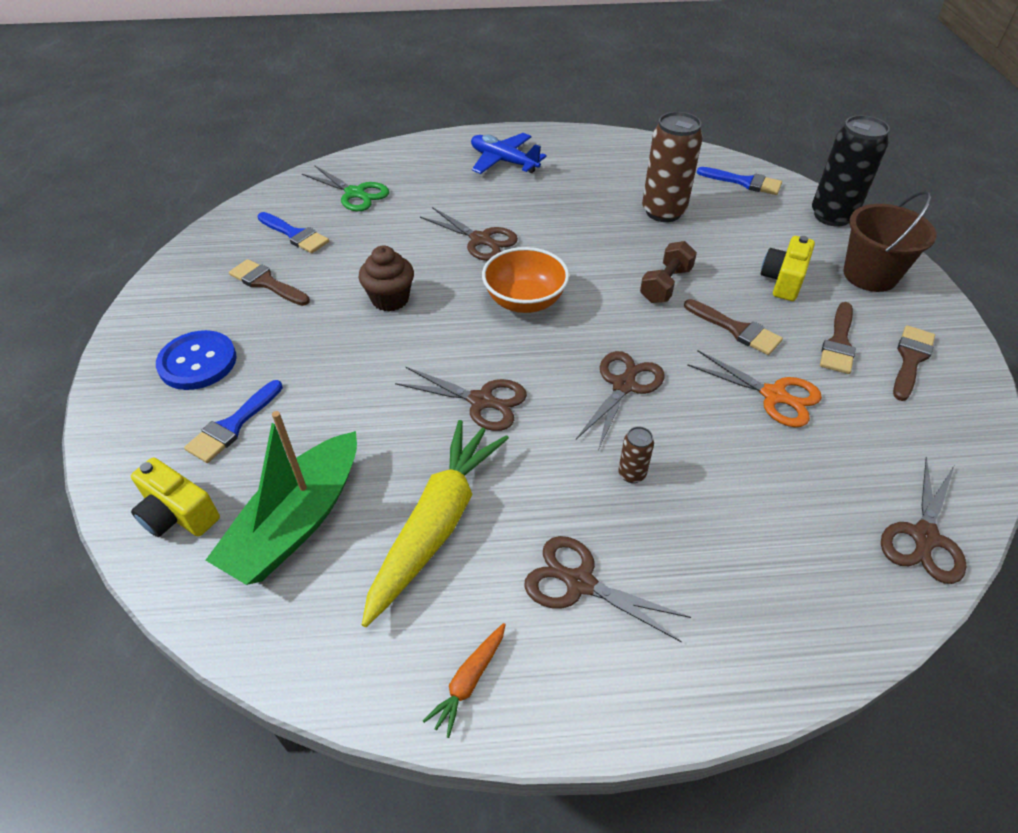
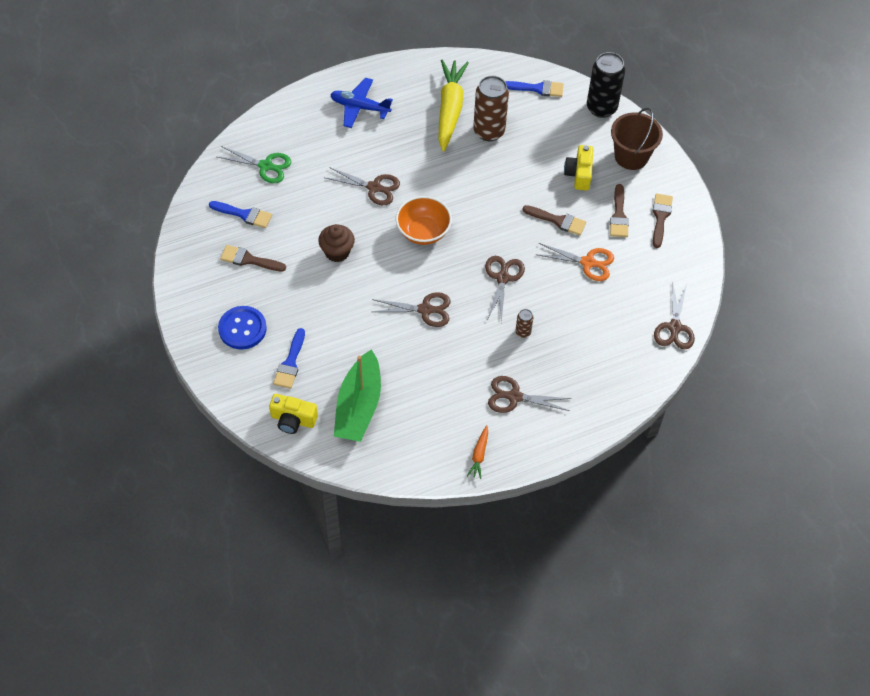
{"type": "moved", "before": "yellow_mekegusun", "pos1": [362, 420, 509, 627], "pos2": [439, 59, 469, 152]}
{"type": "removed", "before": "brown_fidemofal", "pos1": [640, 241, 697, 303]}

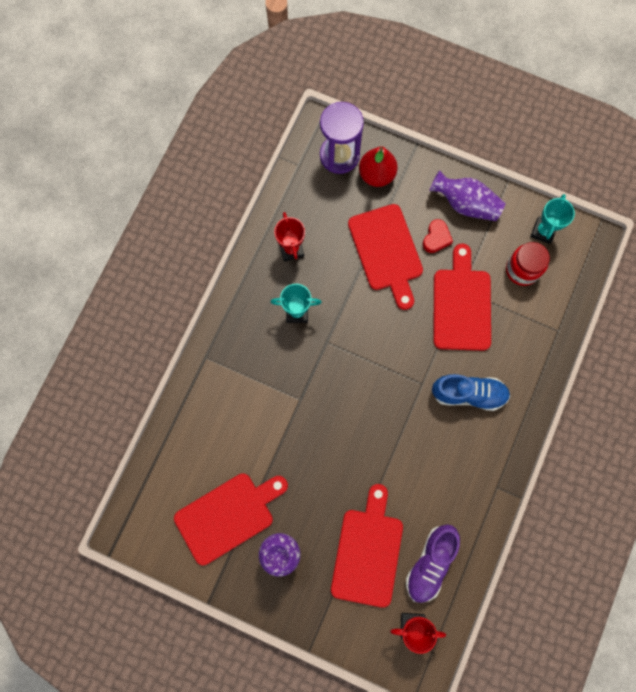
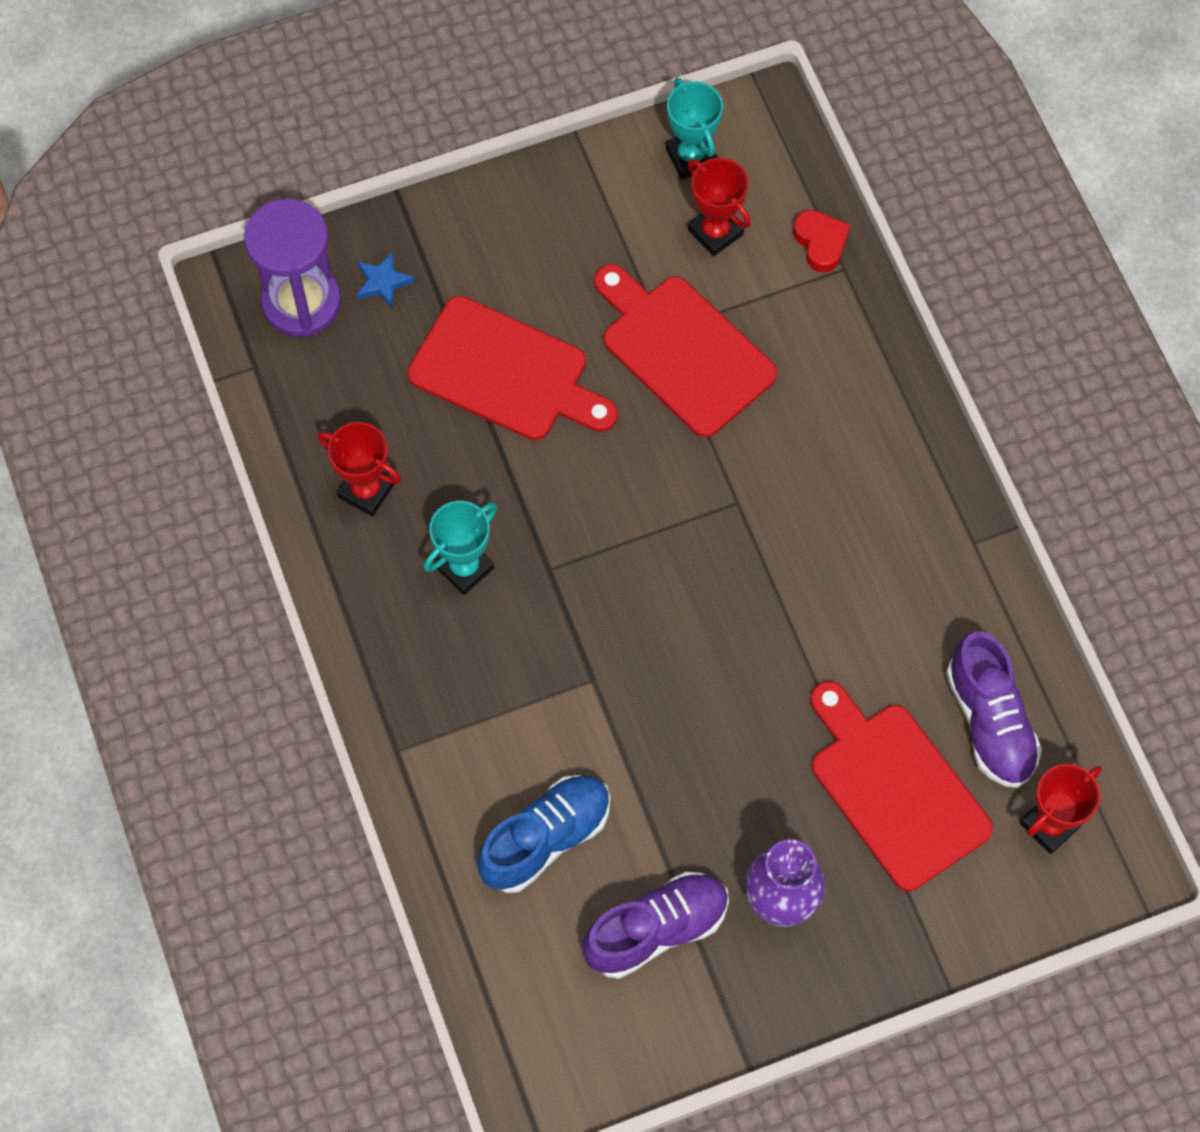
{"type": "replaced", "before": "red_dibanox", "after": "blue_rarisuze", "pos1": [359, 146, 398, 187], "pos2": [357, 251, 415, 309]}
{"type": "moved", "before": "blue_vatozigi", "pos1": [432, 374, 510, 411], "pos2": [477, 775, 610, 893]}
{"type": "replaced", "before": "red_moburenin", "after": "purple_vatozigi", "pos1": [174, 473, 288, 566], "pos2": [582, 872, 729, 979]}
{"type": "replaced", "before": "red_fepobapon", "after": "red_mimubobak", "pos1": [506, 242, 550, 286], "pos2": [688, 158, 751, 256]}
{"type": "moved", "before": "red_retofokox", "pos1": [423, 219, 453, 253], "pos2": [793, 210, 850, 272]}
{"type": "removed", "before": "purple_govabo", "pos1": [429, 170, 505, 221]}

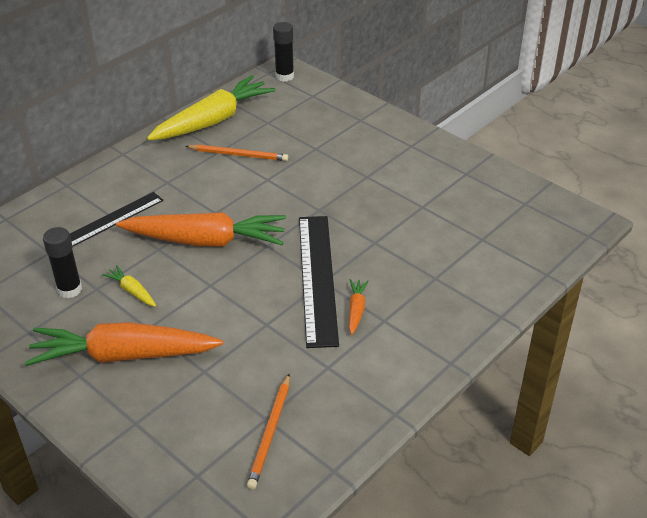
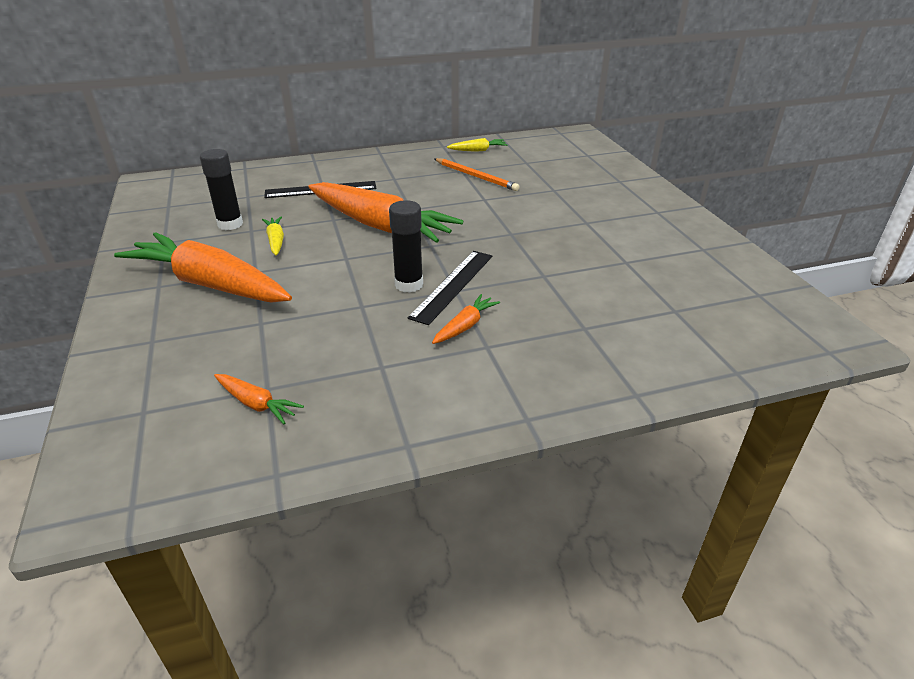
{"type": "replaced", "before": "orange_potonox", "after": "orange_mekegusun", "pos1": [247, 374, 290, 490], "pos2": [214, 374, 304, 424]}
{"type": "moved", "before": "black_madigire", "pos1": [273, 22, 294, 82], "pos2": [389, 200, 423, 293]}
{"type": "resized", "before": "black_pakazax", "pos1": [299, 216, 339, 348], "pos2": [407, 251, 492, 325], "scale": 0.63}
{"type": "resized", "before": "yellow_mekegusun", "pos1": [147, 75, 275, 140], "pos2": [447, 138, 508, 152], "scale": 0.42}

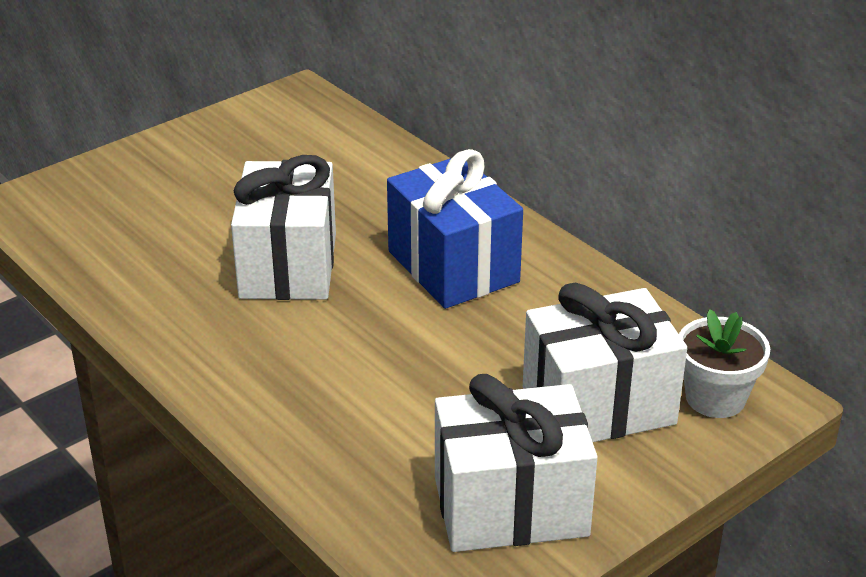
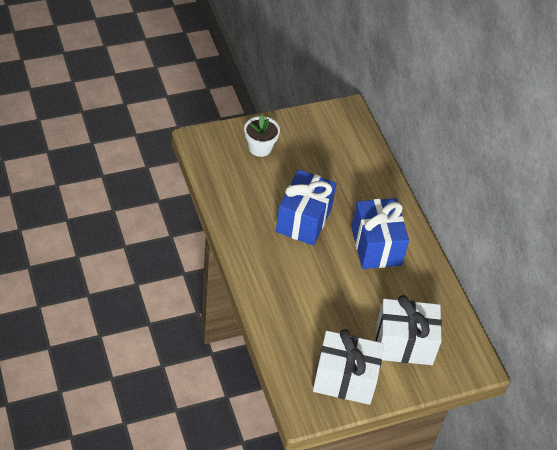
{"type": "moved", "before": "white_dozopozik", "pos1": [679, 309, 770, 418], "pos2": [244, 115, 280, 157]}
{"type": "recoloured", "before": "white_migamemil", "after": "blue_migamemil", "pos1": [231, 155, 336, 300], "pos2": [276, 169, 337, 246]}

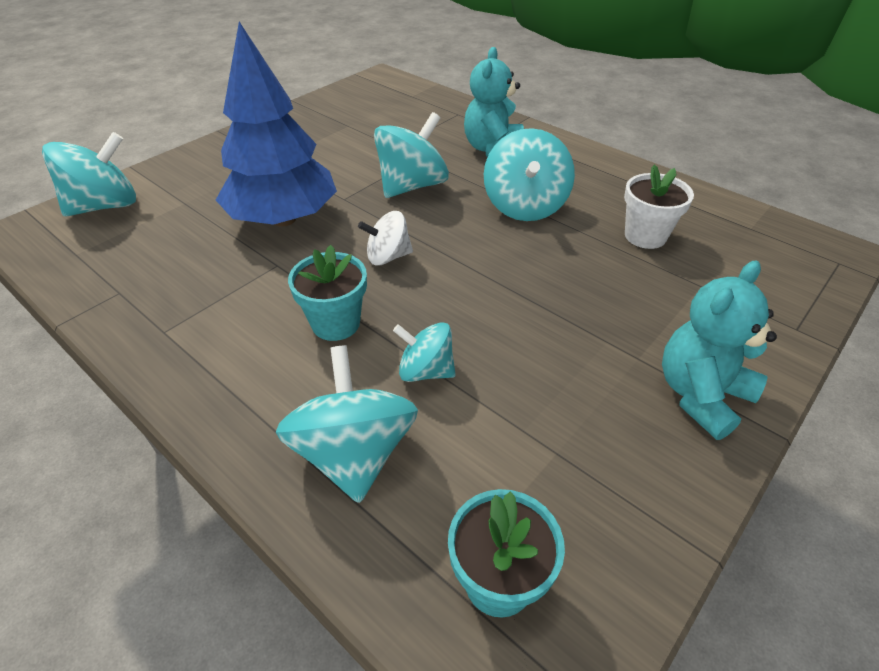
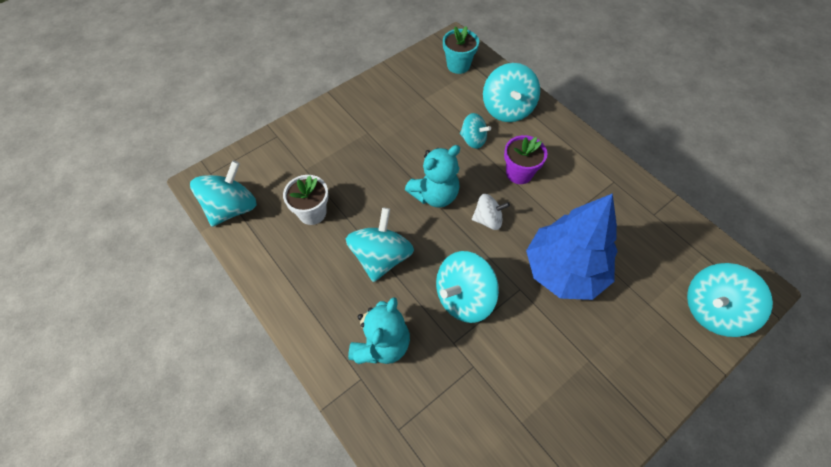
{"type": "added", "after": "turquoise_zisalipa", "pos2": [190, 161, 257, 227]}
{"type": "moved", "before": "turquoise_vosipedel", "pos1": [662, 261, 777, 440], "pos2": [405, 145, 460, 208]}
{"type": "recoloured", "before": "turquoise_dozopozik", "after": "purple_dozopozik", "pos1": [288, 245, 367, 341], "pos2": [504, 135, 547, 184]}

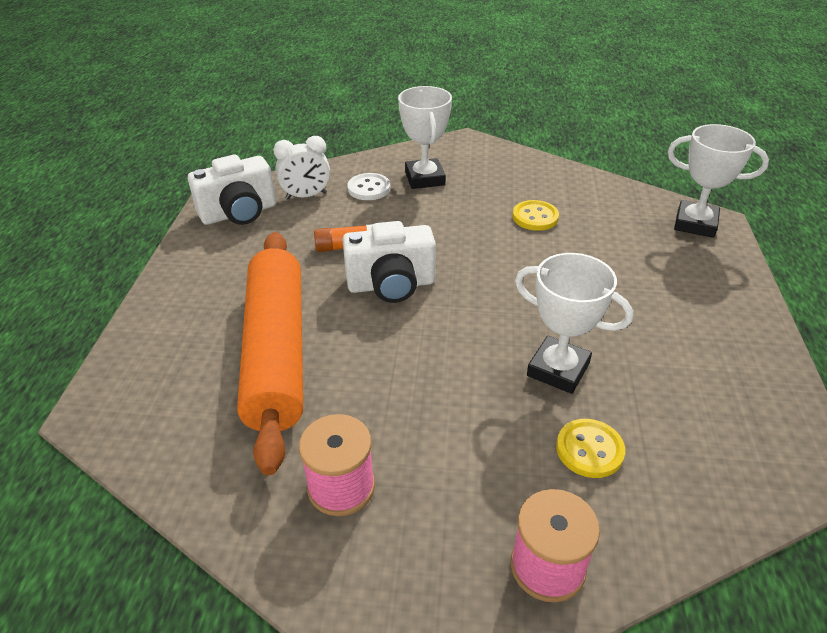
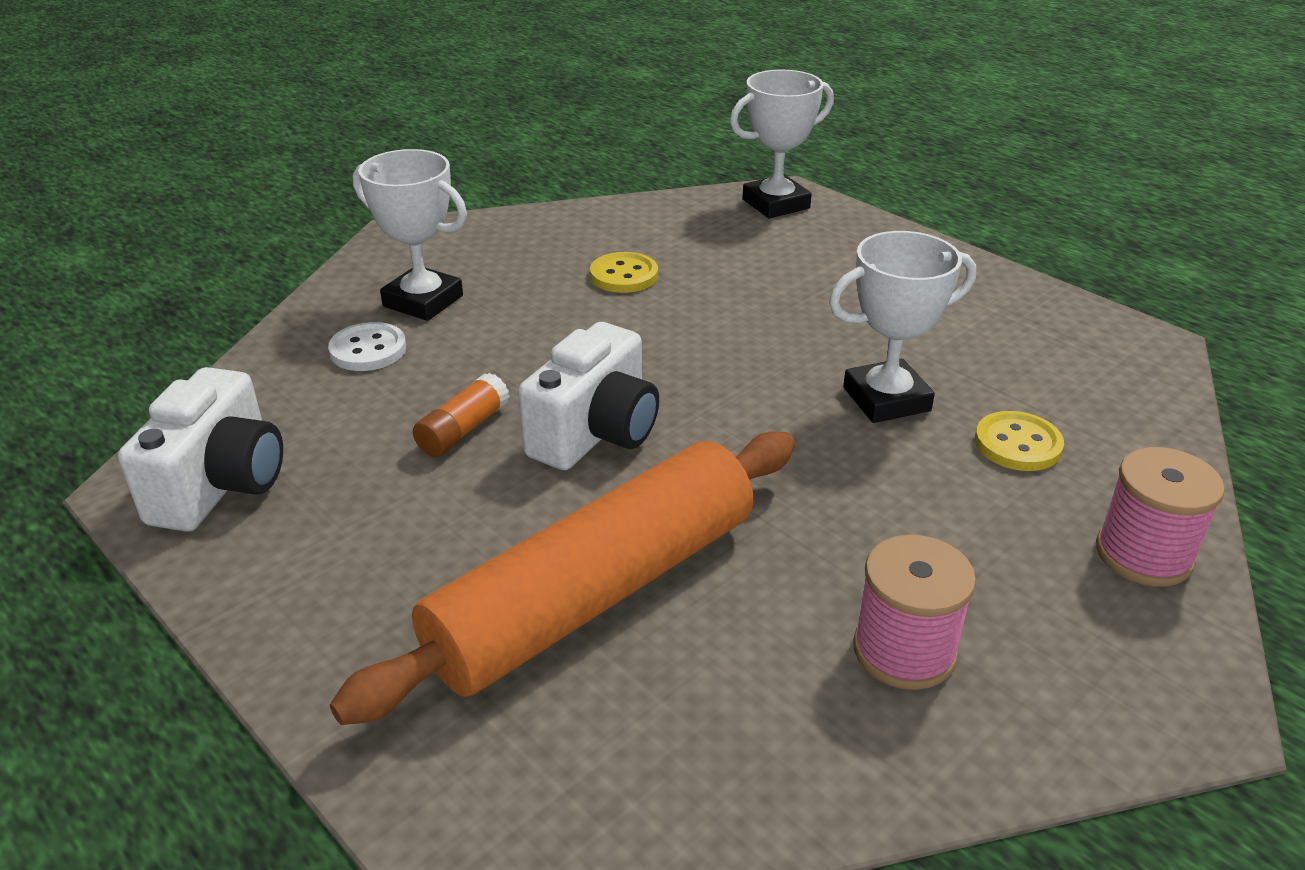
{"type": "turned", "before": "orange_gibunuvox", "pos1": [237, 232, 303, 475], "pos2": [330, 431, 795, 725], "turn": -75}
{"type": "removed", "before": "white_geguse", "pos1": [273, 136, 330, 199]}

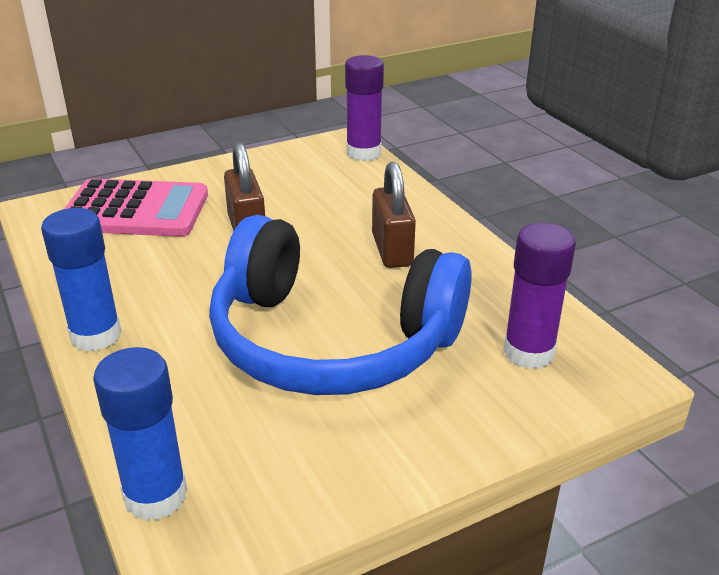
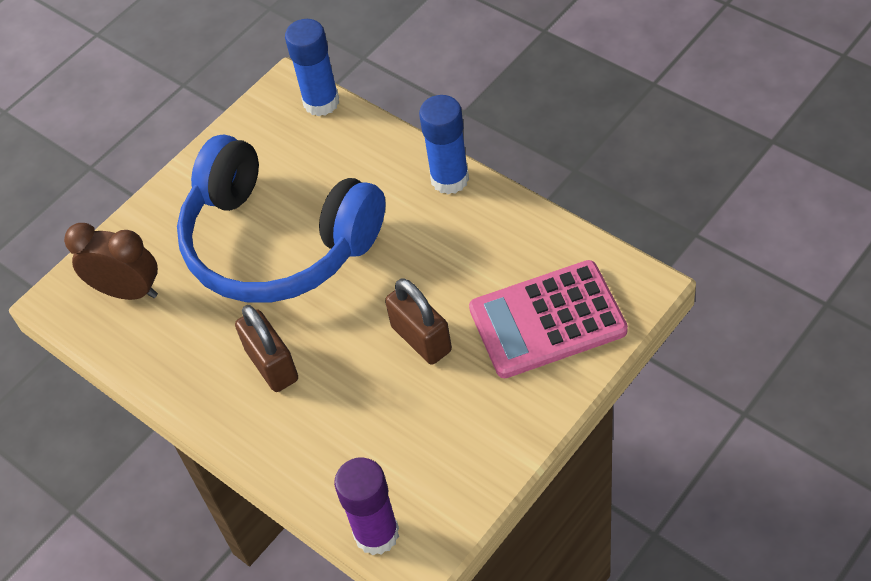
{"type": "replaced", "before": "purple_madigire", "after": "brown_geguse", "pos1": [503, 223, 576, 369], "pos2": [64, 223, 158, 300]}
{"type": "turned", "before": "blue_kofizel", "pos1": [209, 215, 472, 395], "pos2": [177, 134, 386, 303], "turn": -150}

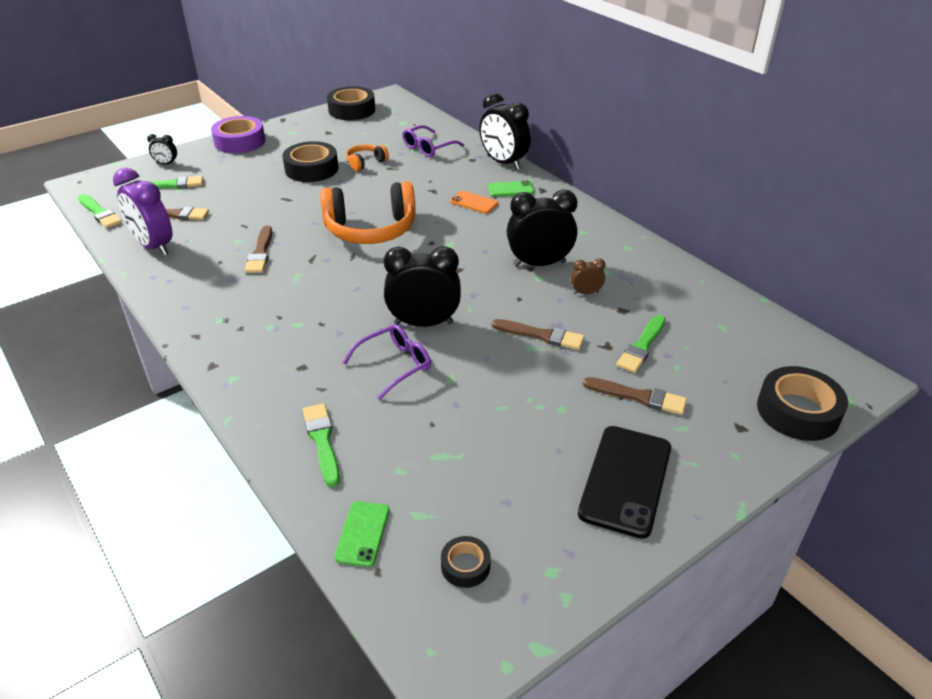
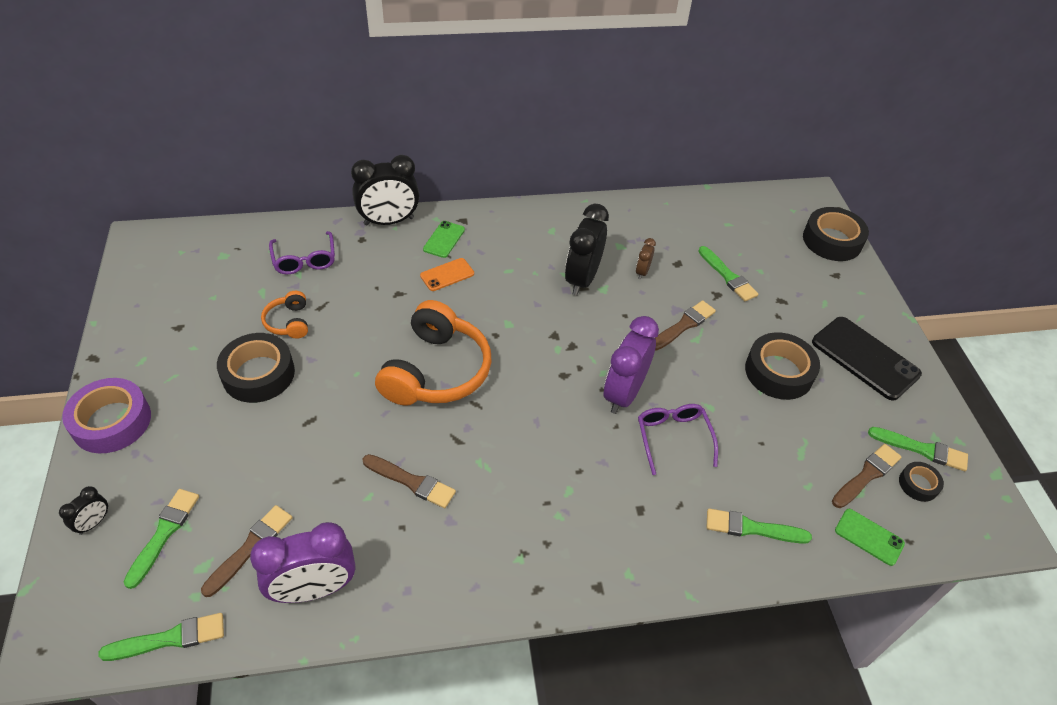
{"type": "recoloured", "before": "black_geguse", "after": "purple_geguse", "pos1": [384, 246, 461, 327], "pos2": [604, 316, 659, 414]}
{"type": "moved", "before": "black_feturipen", "pos1": [327, 86, 375, 120], "pos2": [745, 332, 820, 400]}
{"type": "moved", "before": "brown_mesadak", "pos1": [583, 377, 687, 415], "pos2": [832, 444, 902, 508]}
{"type": "added", "after": "green_mesadak", "pos2": [868, 427, 968, 471]}

